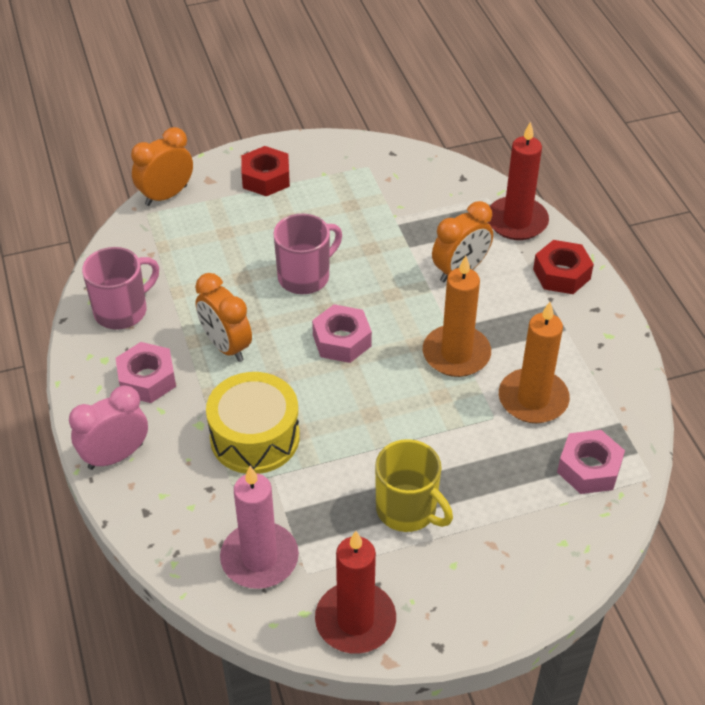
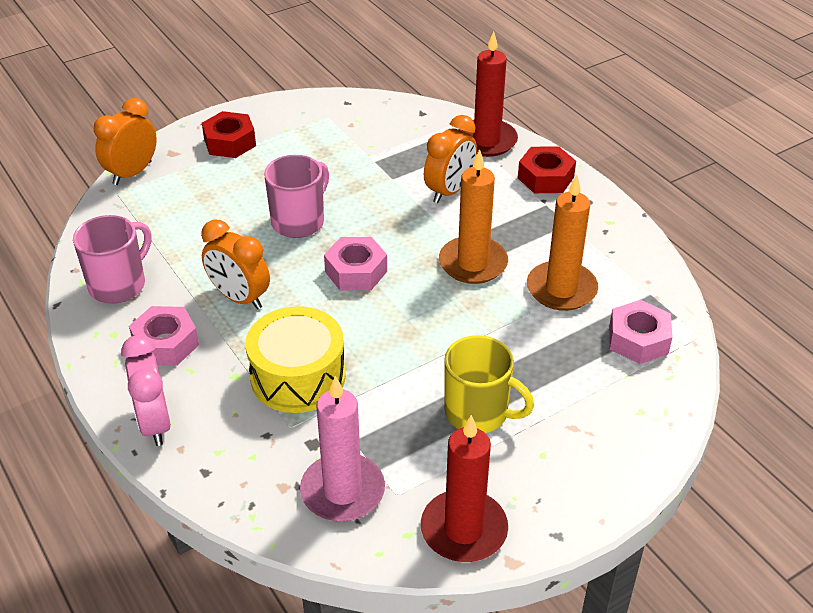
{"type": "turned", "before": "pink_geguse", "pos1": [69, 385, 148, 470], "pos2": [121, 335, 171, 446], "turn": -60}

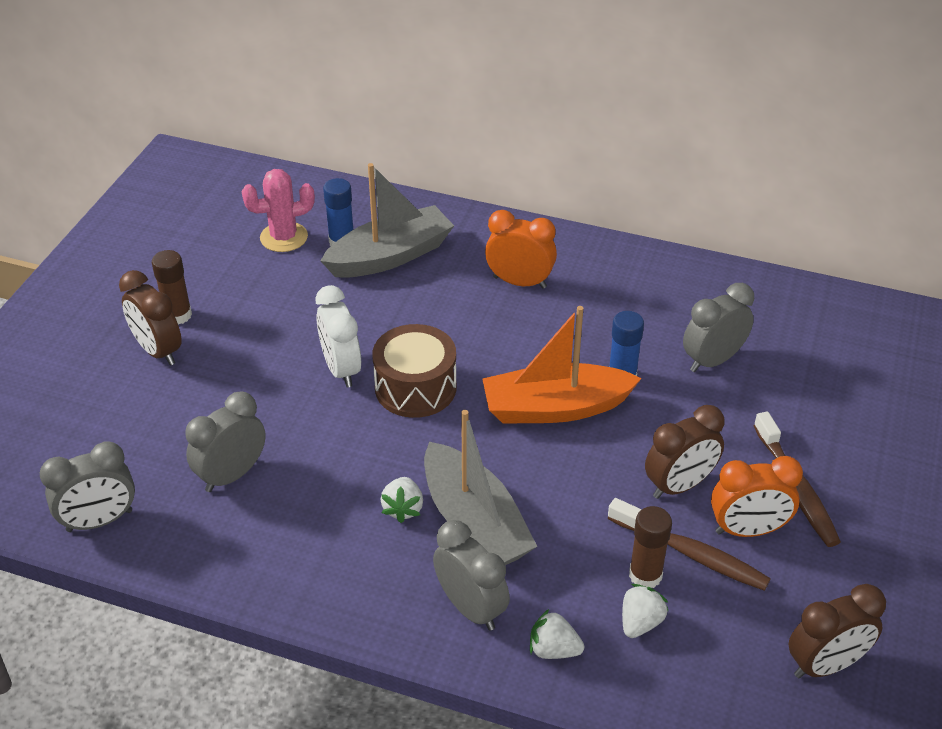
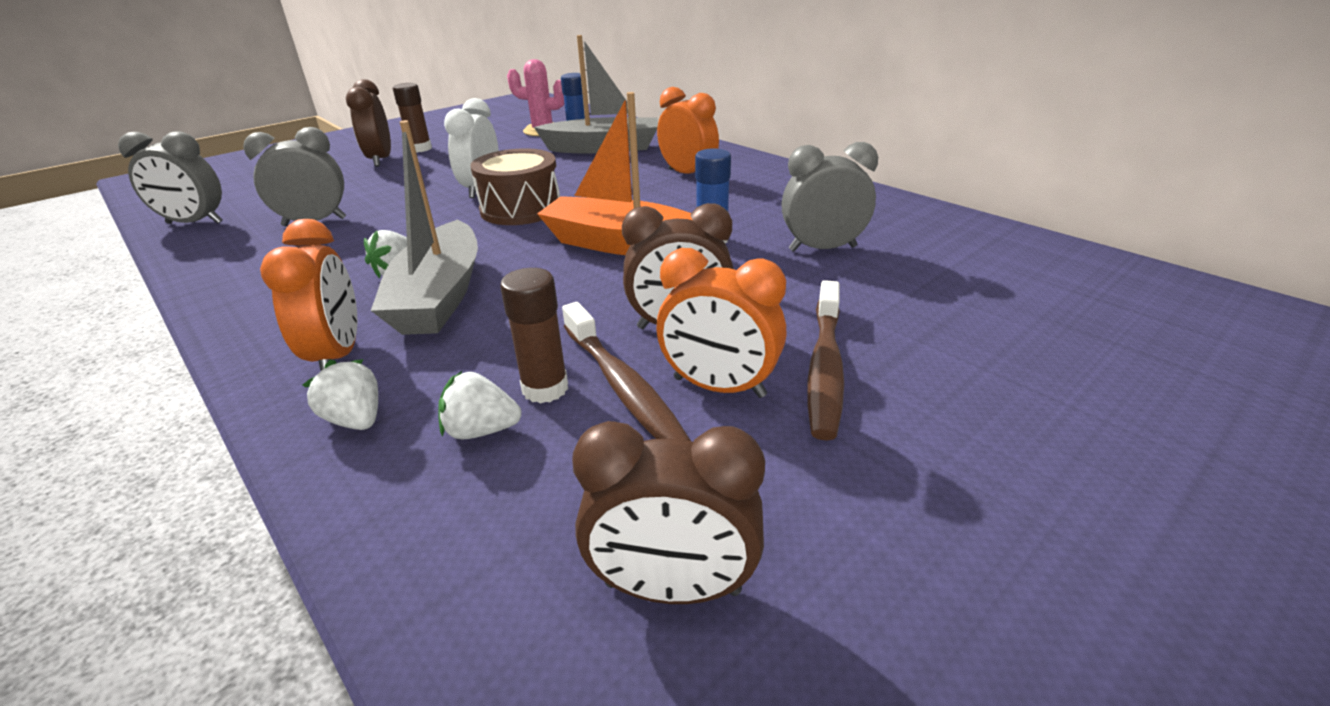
{"type": "recoloured", "before": "grey_geguse", "after": "orange_geguse", "pos1": [433, 520, 510, 631], "pos2": [260, 219, 357, 371]}
{"type": "turned", "before": "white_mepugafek", "pos1": [622, 584, 669, 638], "pos2": [438, 371, 521, 440], "turn": -150}

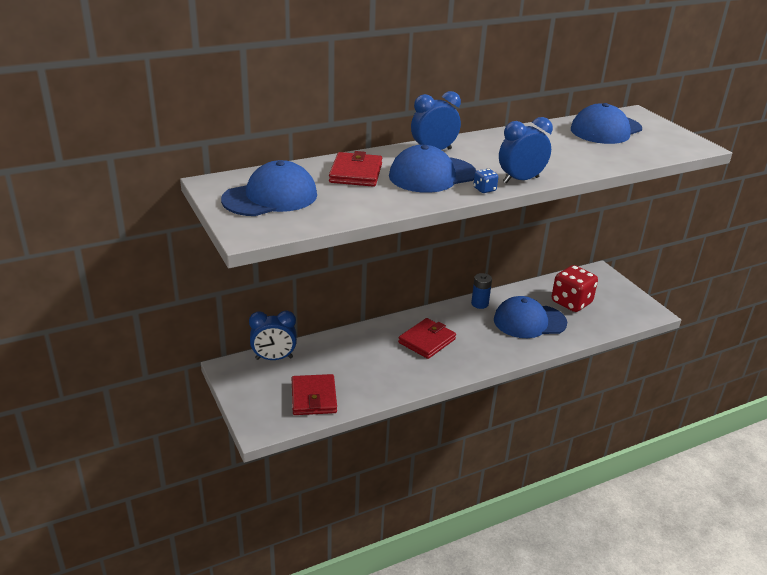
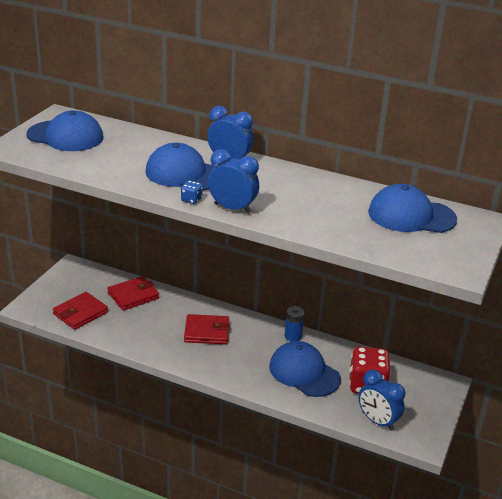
{"type": "moved", "before": "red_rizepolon", "pos1": [329, 151, 382, 187], "pos2": [107, 276, 159, 310]}
{"type": "moved", "before": "blue_geguse", "pos1": [249, 311, 297, 360], "pos2": [358, 369, 405, 431]}

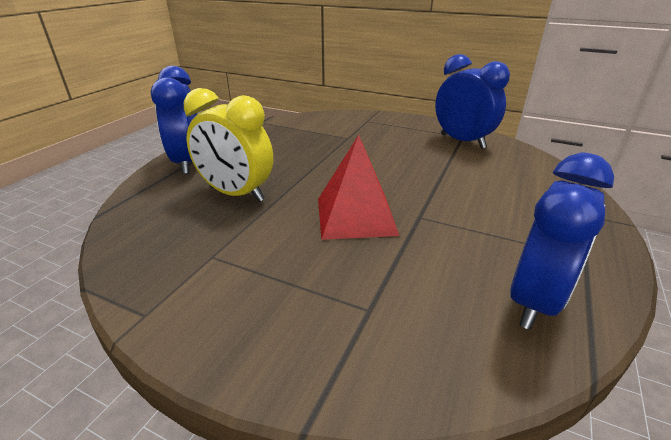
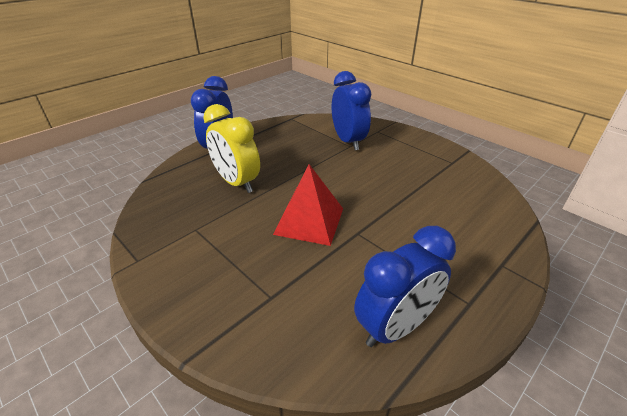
{"type": "moved", "before": "blue_geguse", "pos1": [435, 54, 510, 149], "pos2": [332, 71, 371, 150]}

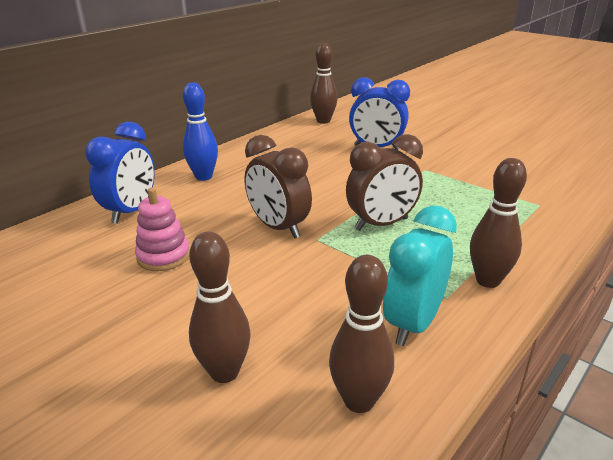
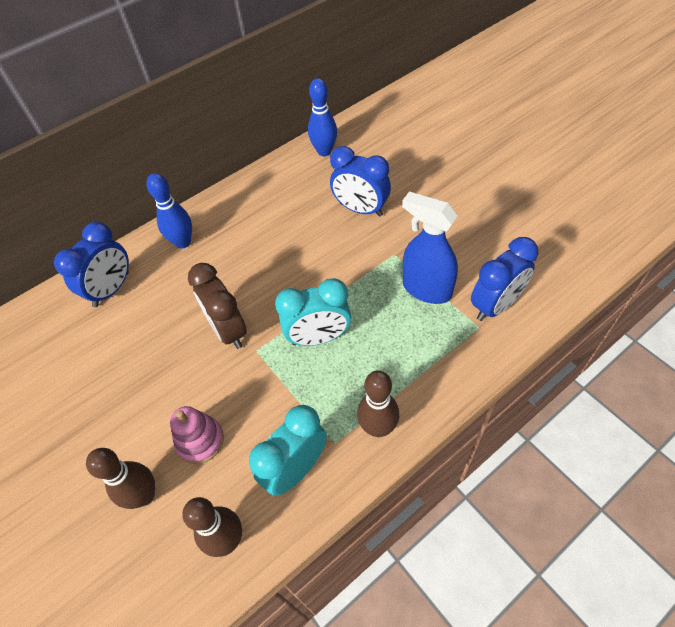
{"type": "moved", "before": "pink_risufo", "pos1": [135, 188, 190, 271], "pos2": [170, 406, 224, 464]}
{"type": "recoloured", "before": "brown_geguse", "after": "turquoise_geguse", "pos1": [346, 134, 423, 231], "pos2": [275, 278, 351, 346]}
{"type": "recoloured", "before": "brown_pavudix", "after": "blue_pavudix", "pos1": [310, 43, 337, 124], "pos2": [308, 78, 337, 157]}
{"type": "added", "after": "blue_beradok", "pos2": [402, 192, 458, 304]}
{"type": "added", "after": "blue_geguse", "pos2": [471, 237, 538, 321]}

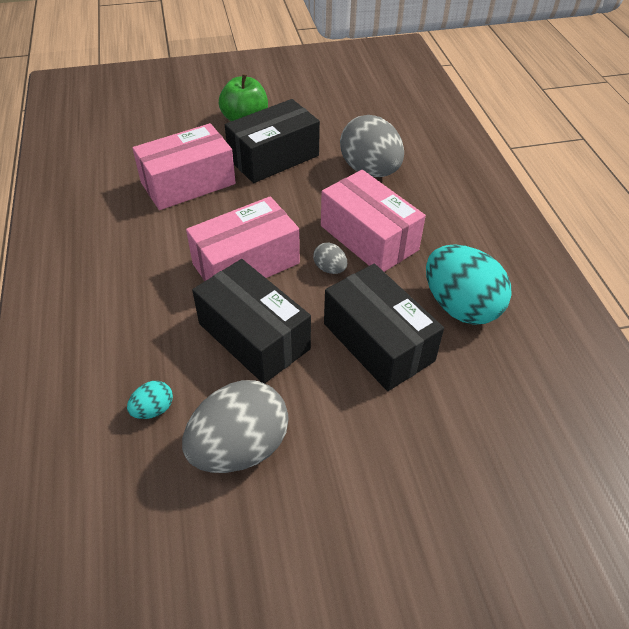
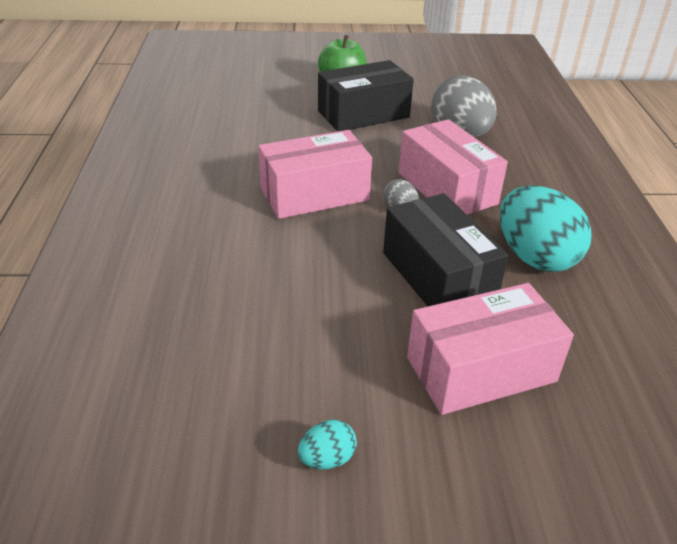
{"type": "moved", "before": "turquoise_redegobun", "pos1": [127, 381, 173, 419], "pos2": [298, 420, 357, 469]}
{"type": "moved", "before": "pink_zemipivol", "pos1": [132, 123, 236, 210], "pos2": [407, 283, 574, 415]}
{"type": "removed", "before": "grey_redegobun", "pos1": [182, 380, 289, 473]}
{"type": "removed", "before": "black_zemipivol", "pos1": [192, 259, 311, 383]}

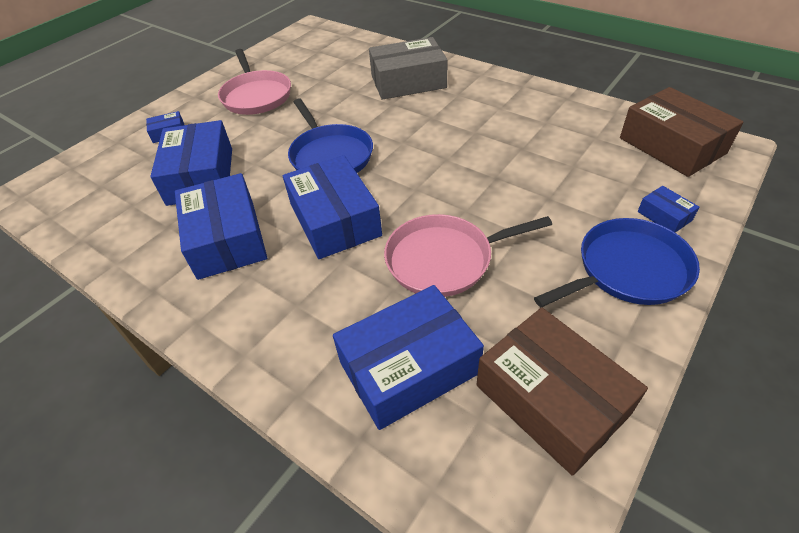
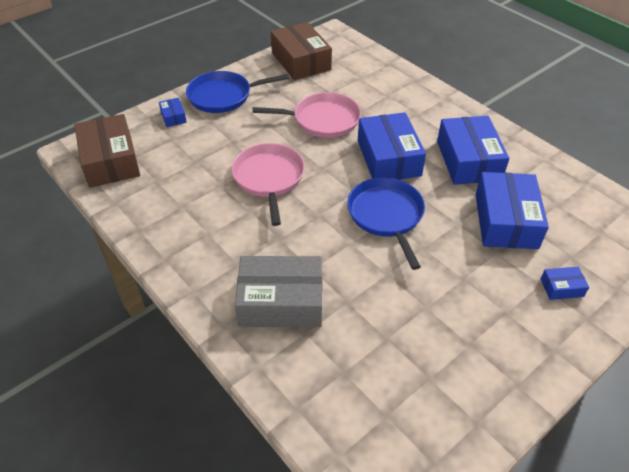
{"type": "moved", "before": "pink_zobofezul", "pos1": [218, 49, 291, 115], "pos2": [231, 143, 305, 226]}
{"type": "removed", "before": "blue_zemipivol", "pos1": [333, 285, 484, 430]}

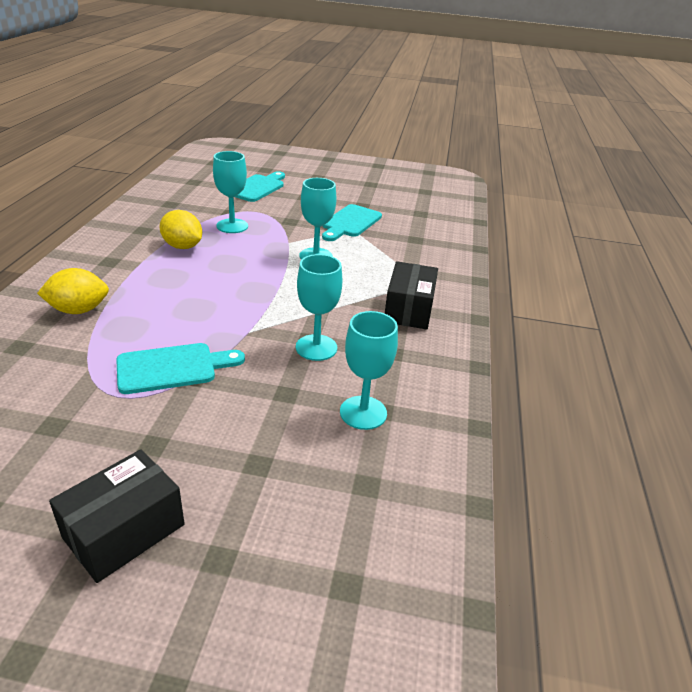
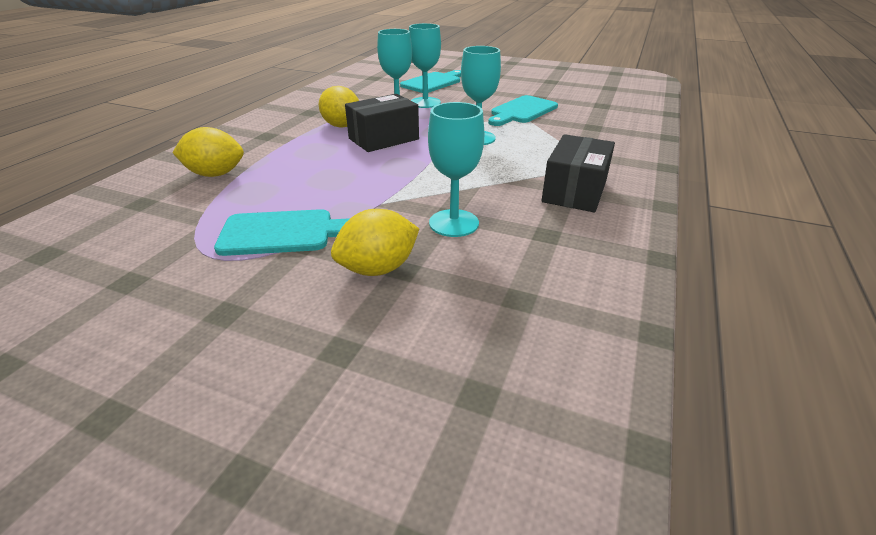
{"type": "added", "after": "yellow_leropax", "pos2": [331, 209, 419, 276]}
{"type": "moved", "before": "black_zemipivol", "pos1": [49, 449, 185, 583], "pos2": [345, 94, 419, 152]}
{"type": "moved", "before": "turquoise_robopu", "pos1": [340, 311, 398, 430], "pos2": [409, 23, 441, 108]}

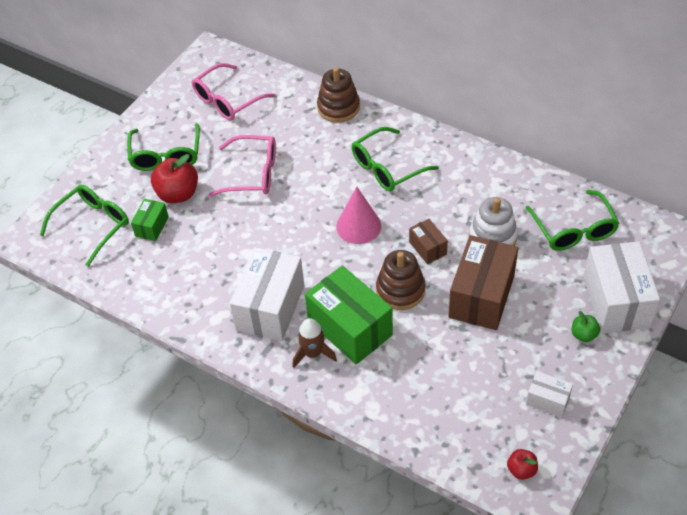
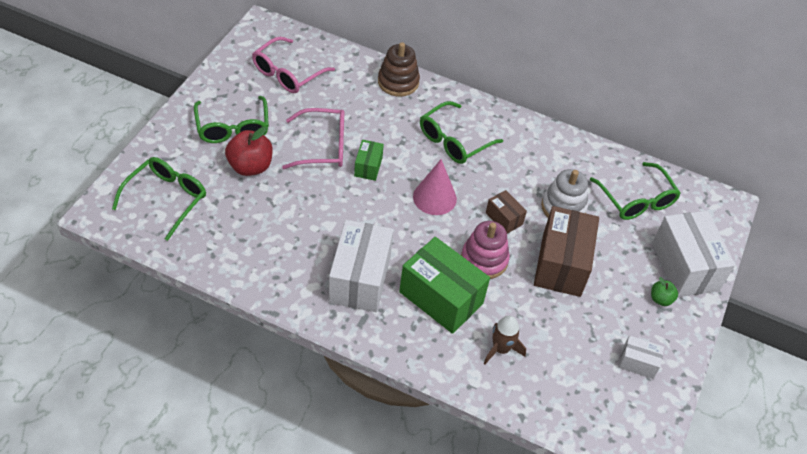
{"type": "moved", "before": "green_zemipivol", "pos1": [131, 199, 169, 241], "pos2": [354, 140, 384, 181]}
{"type": "recoloured", "before": "brown_risufo", "after": "pink_risufo", "pos1": [376, 250, 425, 310], "pos2": [461, 221, 510, 279]}
{"type": "moved", "before": "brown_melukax", "pos1": [293, 318, 337, 368], "pos2": [484, 316, 526, 364]}
{"type": "removed", "before": "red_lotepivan", "pos1": [507, 449, 538, 480]}

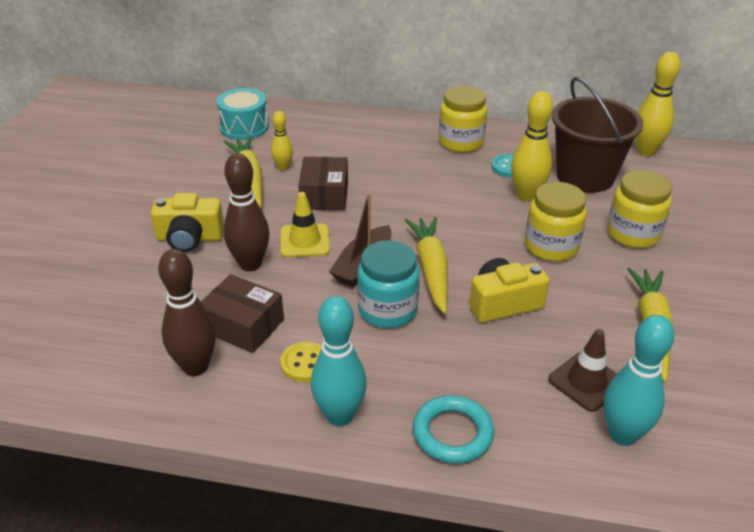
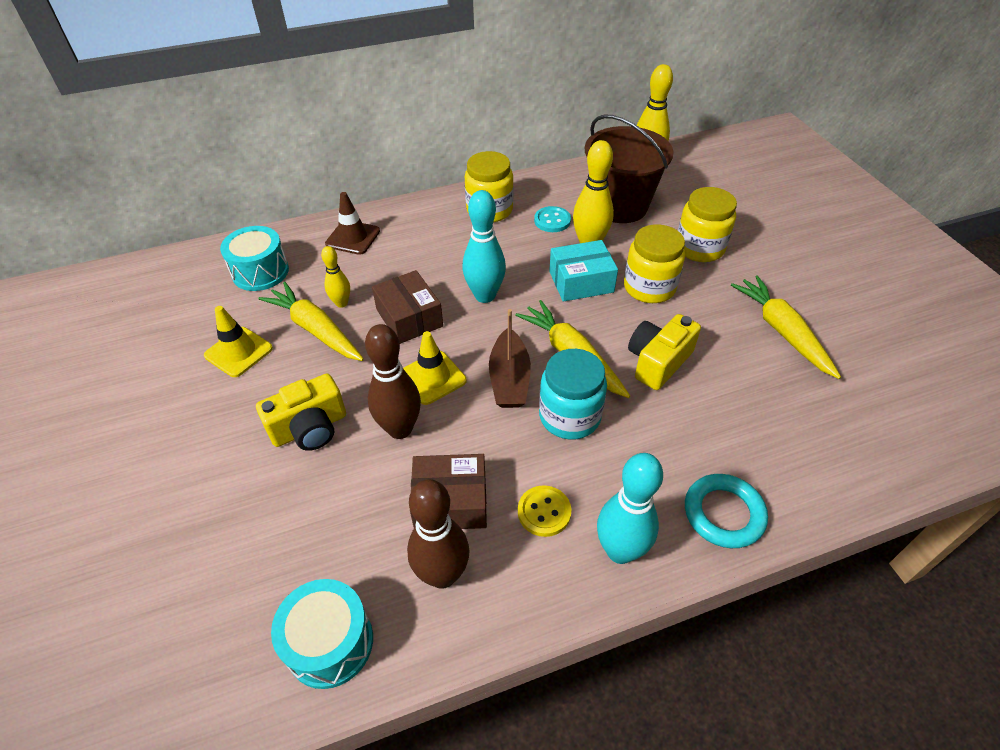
{"type": "added", "after": "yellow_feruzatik", "pos2": [204, 306, 273, 377]}
{"type": "added", "after": "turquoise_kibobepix", "pos2": [271, 579, 373, 689]}
{"type": "moved", "before": "brown_feruzatik", "pos1": [548, 329, 617, 412], "pos2": [325, 192, 380, 255]}
{"type": "moved", "before": "turquoise_pavudix", "pos1": [604, 315, 674, 446], "pos2": [462, 190, 506, 303]}
{"type": "added", "after": "turquoise_zemipivol", "pos2": [549, 240, 618, 302]}

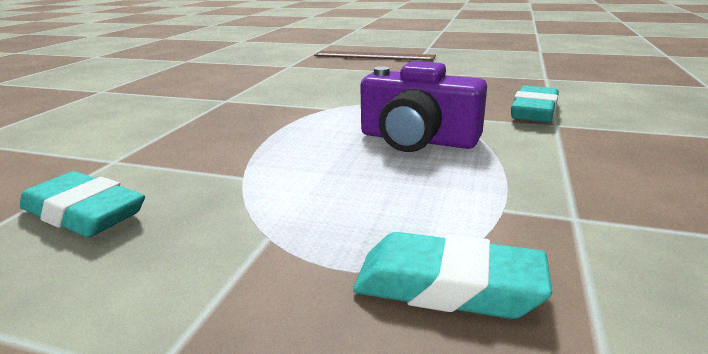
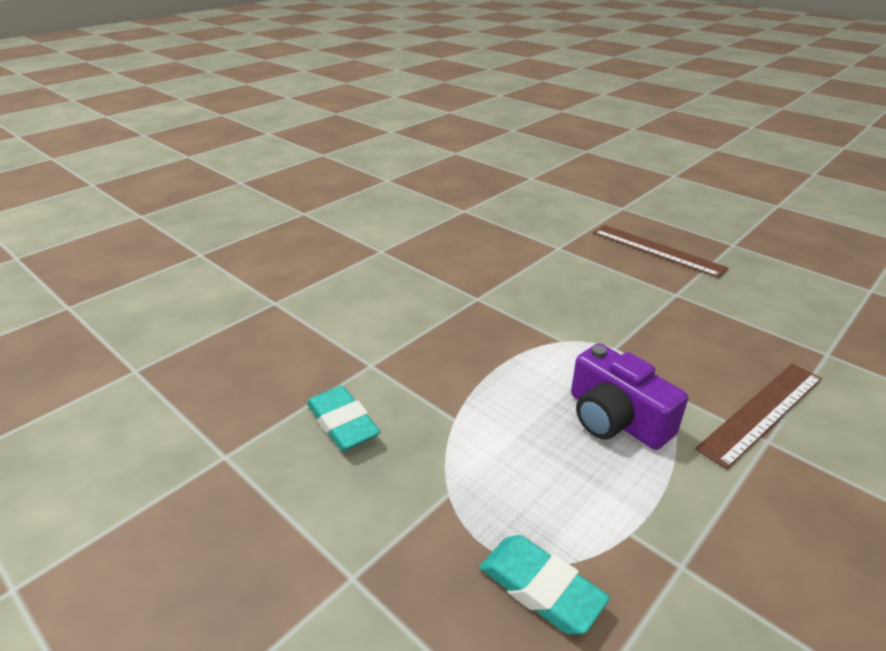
{"type": "replaced", "before": "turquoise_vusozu", "after": "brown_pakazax", "pos1": [511, 86, 559, 122], "pos2": [695, 364, 822, 469]}

